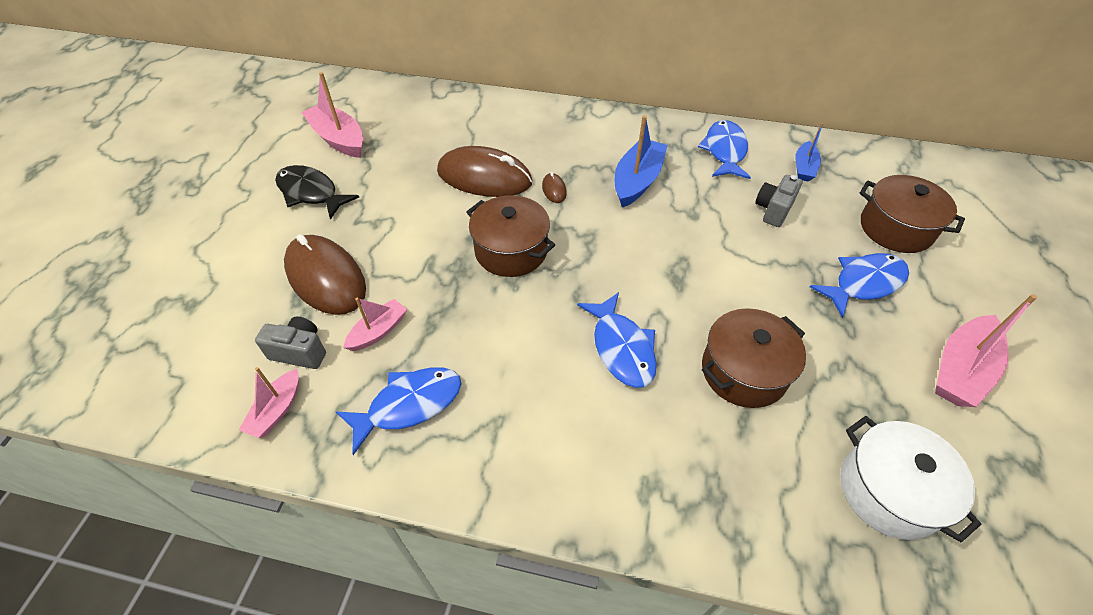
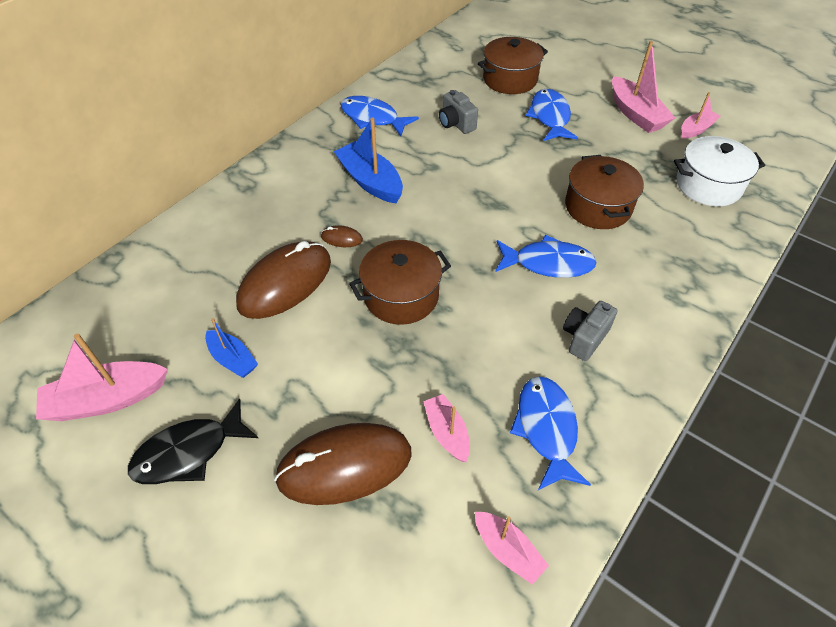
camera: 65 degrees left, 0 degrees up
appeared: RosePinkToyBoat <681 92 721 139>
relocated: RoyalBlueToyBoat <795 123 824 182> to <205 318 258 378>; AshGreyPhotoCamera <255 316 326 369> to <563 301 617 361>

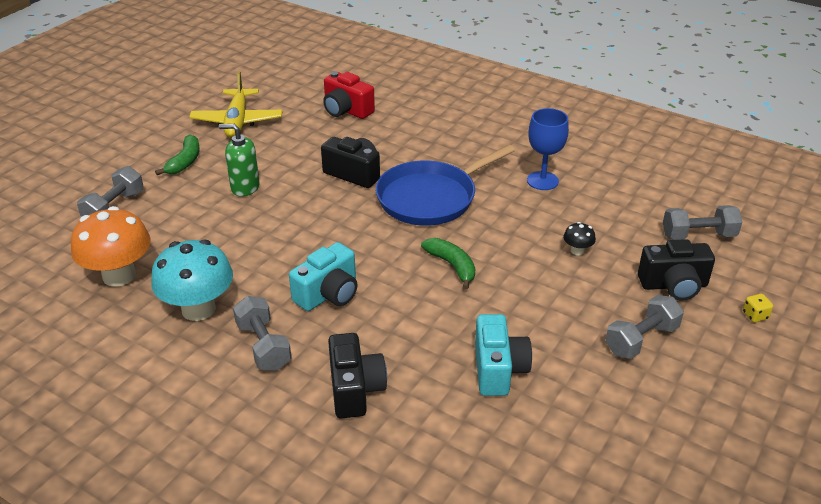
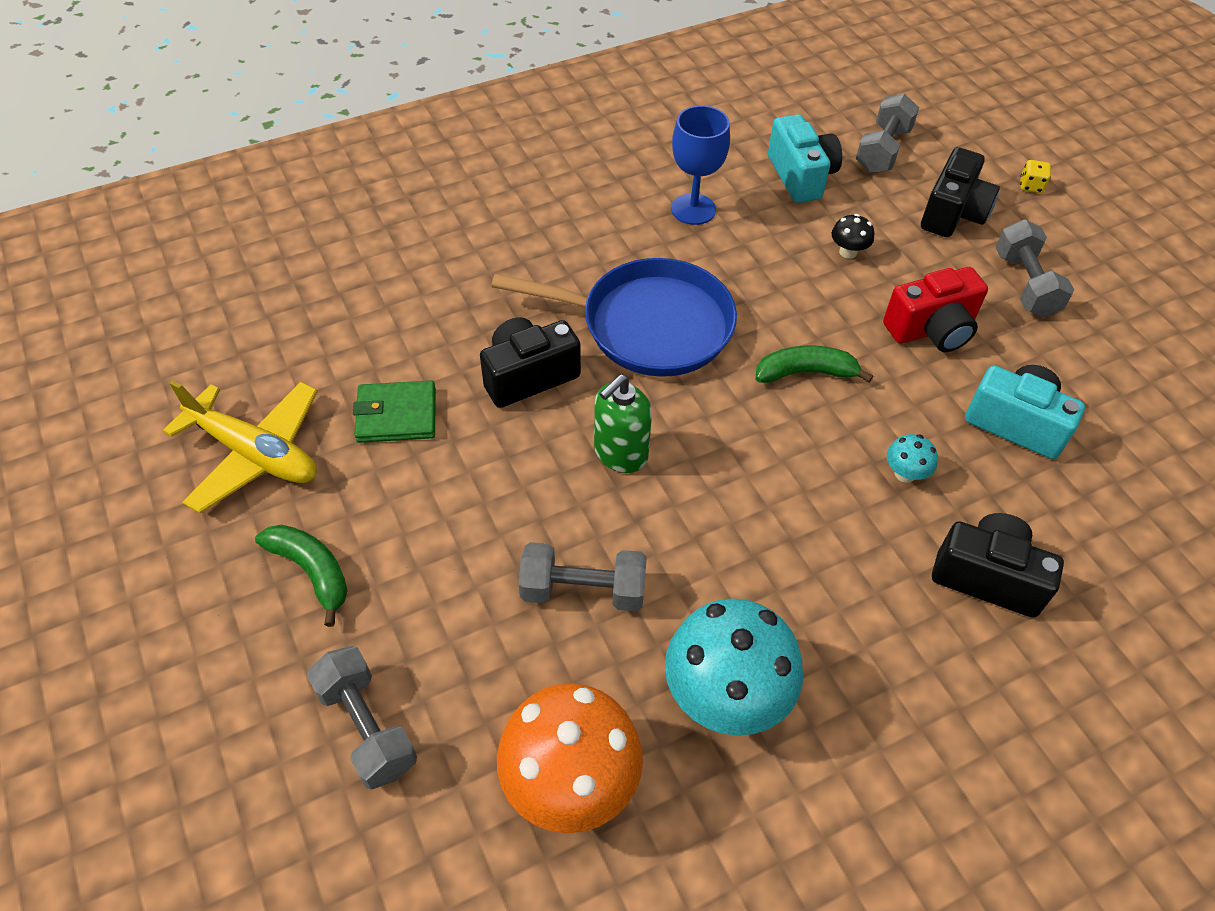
camera: 60 degrees left, 15 degrees up
appeared: EmeraldBillfold <353 381 436 443>; TealToadstool <887 434 938 483>
relocated: RedPhotoCamera <323 71 375 119> to <883 267 988 352>; EmeraldSoapPump <219 124 260 197> to <594 374 652 473>; TealPhotoCamera <289 242 358 311> to <768 114 842 203>; AshGreyFreeWeight <233 296 292 371> to <519 542 647 611>
spun: RoyalBlueFryingPan <376 145 515 226> = <491 258 737 377> 75 degrees counterclockwise

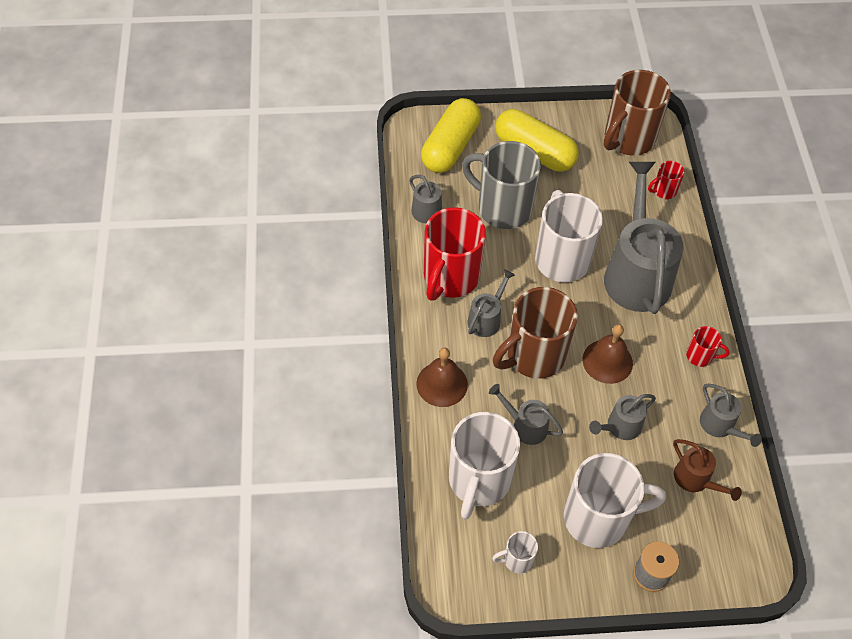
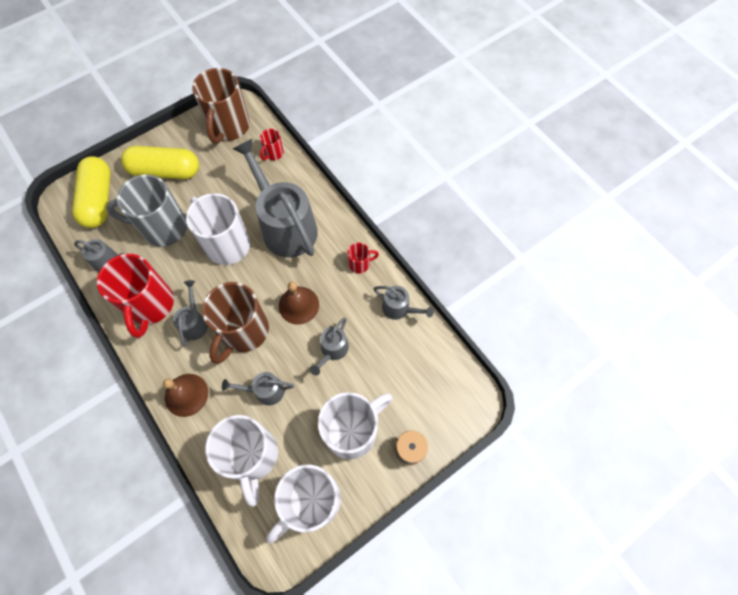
camera: 30 degrees left, 10 degrees up
missing: DarkBrownWateringCan <673 439 742 501>
size: SnowWhiteTeaMug <492 531 538 574> = <266 465 341 544> x2.21

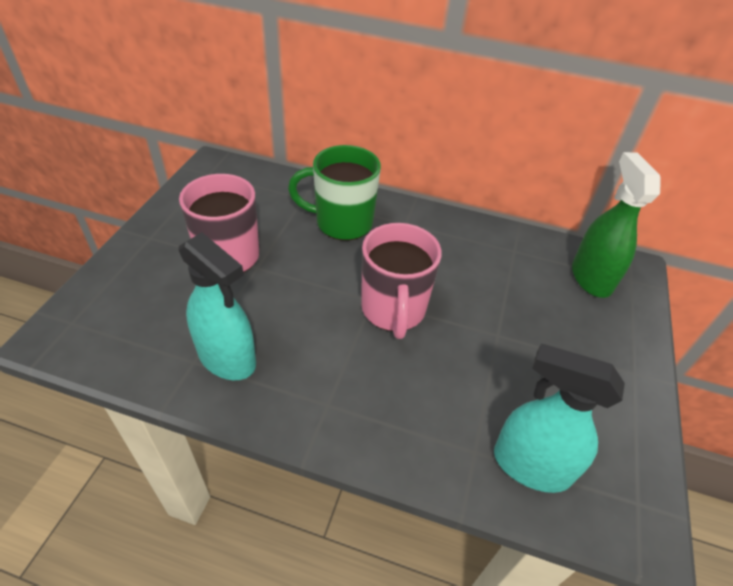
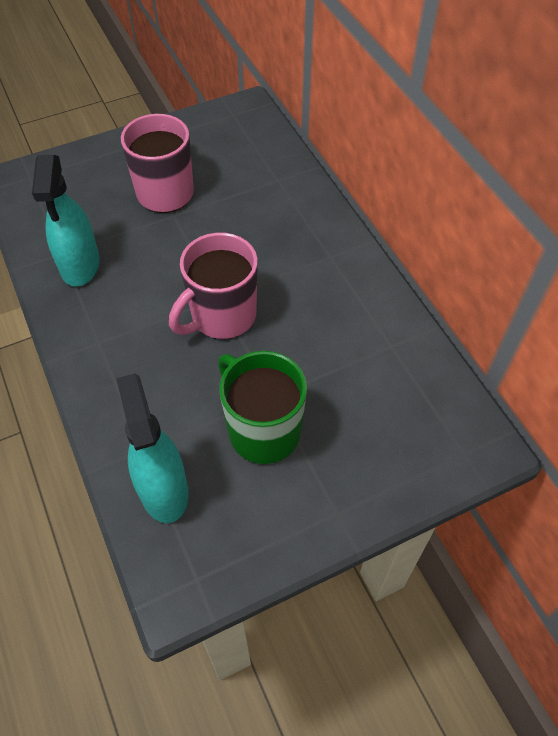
camera: 50 degrees right, 10 degrees up
missing: EmeraldSprayer <572 152 661 298>
relocated: EmeraldTeaMug <288 145 381 241> to <218 351 307 464>

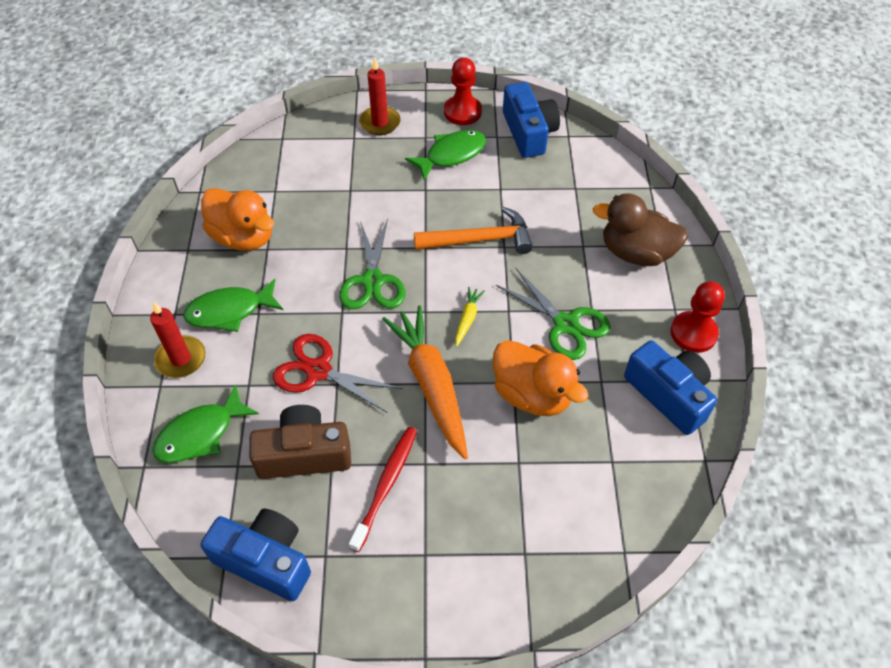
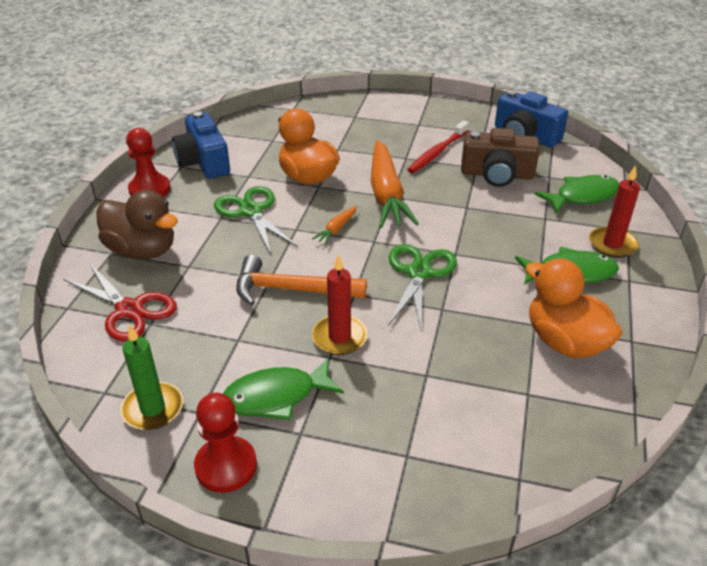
camera: 165 degrees left, 15 degrees down
relocated: RedWaxCandle <359 58 401 135> to <312 254 368 355>; RedScissors <273 334 402 413> to <63 263 177 342>
exchanged: RoyalBluePhotoCamera <503 82 560 158> to EmeraldWaxCandle <120 325 183 430>
colour: YellowToyCarrot <455 287 485 347> to OrangeToyCarrot <312 206 357 244>

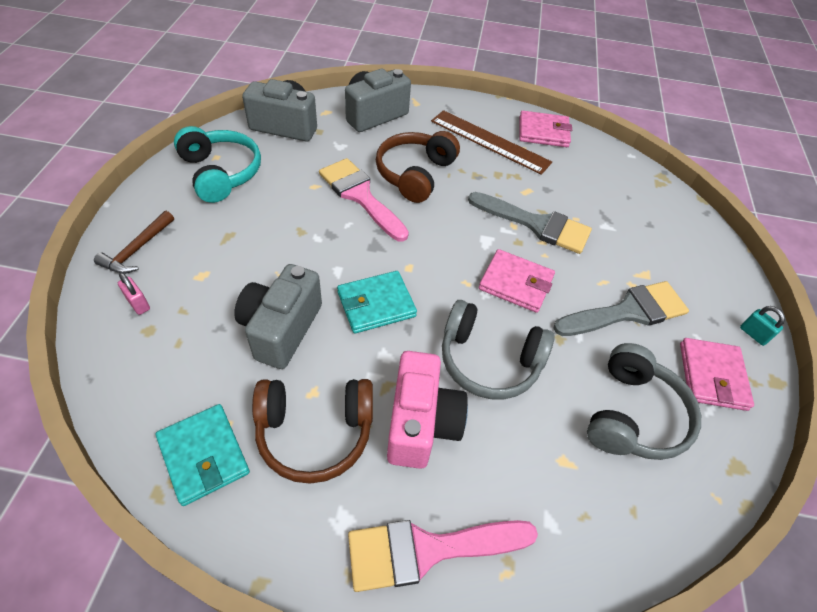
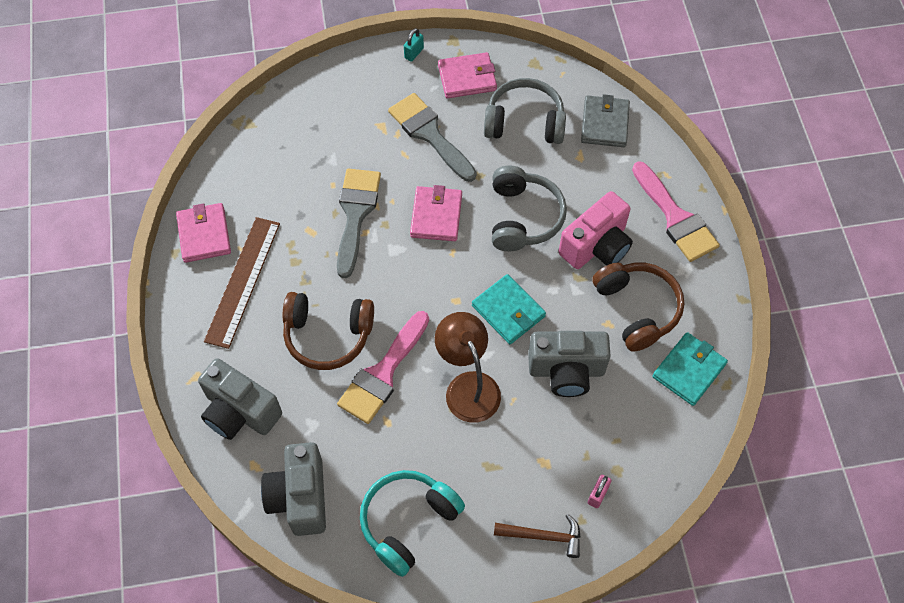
camera: 105 degrees left, 10 degrees up
appeared: AshGreyBillfold <581 94 630 147>; DarkBrownLamp <435 312 501 423>
spun: RosePinkPhotoCamera <387 351 468 469> = <559 191 633 269> 150 degrees clockwise

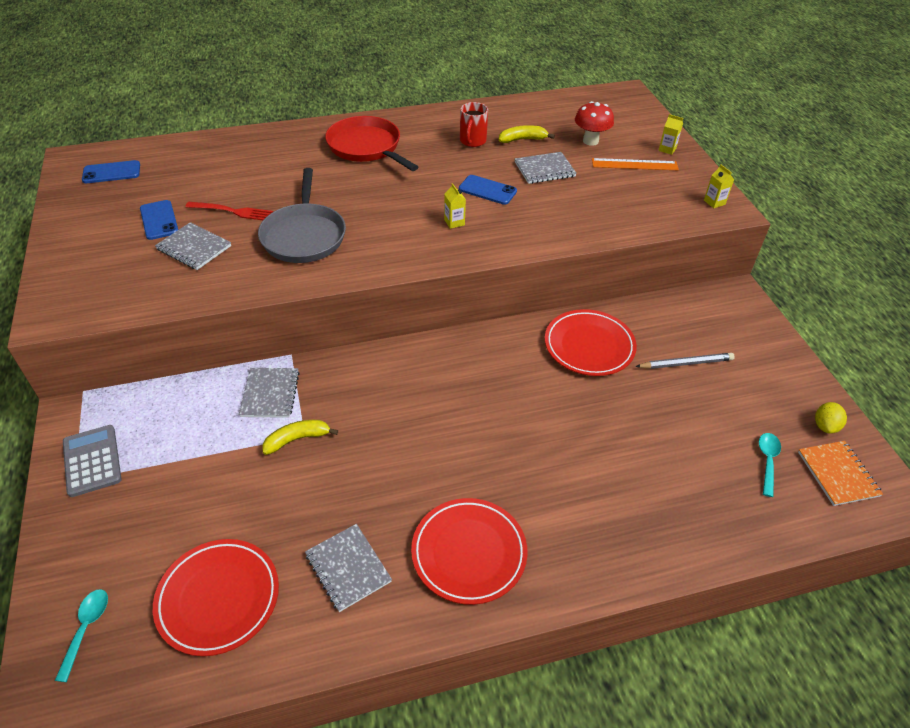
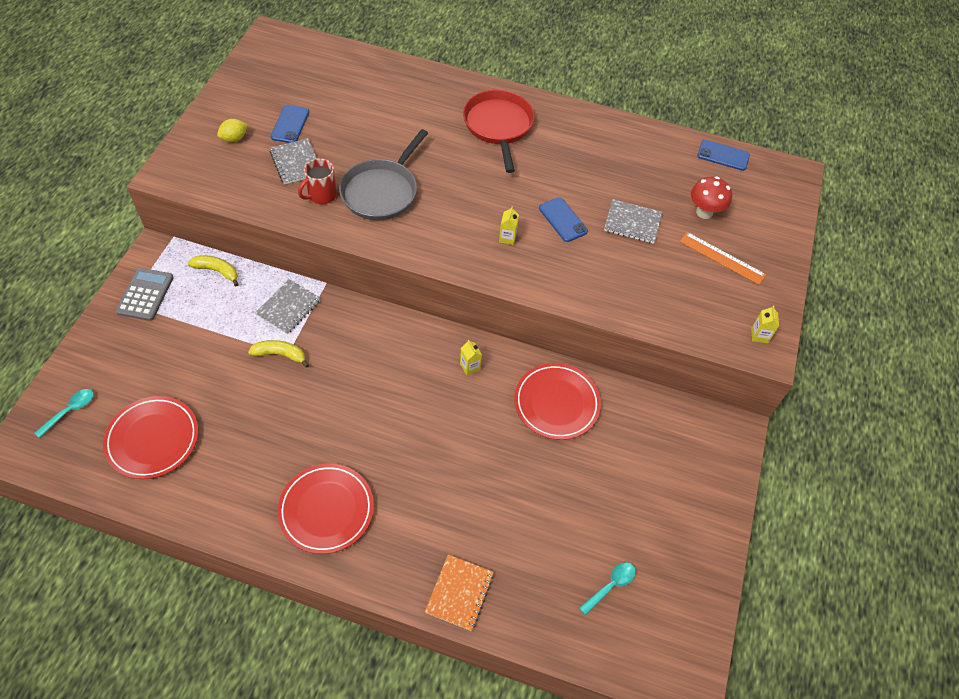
camera: 30 degrees right, 10 degrees up
missing: RedFork <185 202 273 220>; AshGreyPencil <635 353 735 369>; AshGreyNotebook <305 524 392 612>
relocated: RedTeaMug <460 102 488 147> to <298 158 337 204>; YellowJuiceCarton <659 114 683 155> to <460 340 482 375>; YellowBananaFruit <499 125 555 143> to <188 255 239 286>; RoyalBlueMobilePhone <82 160 140 183> to <697 140 750 171>; YellowLemon <815 402 847 434> to <217 119 248 142>; OrangeNotebook <798 441 883 506> to <425 554 494 631>

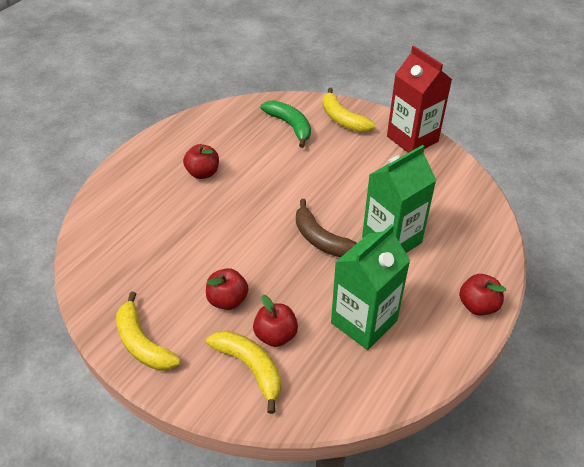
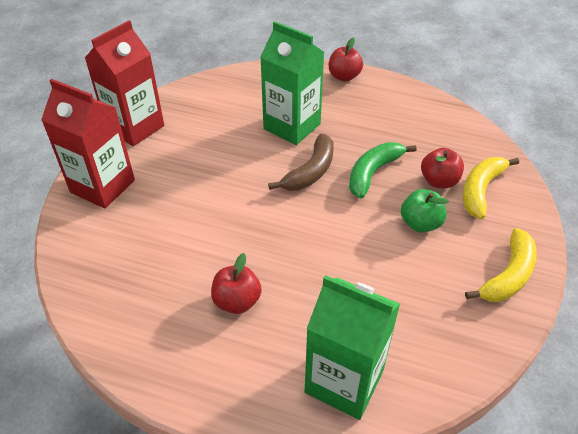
camera: 105 degrees left, 0 degrees up
relocated: EmeraldBananaFruit <261 100 311 148> to <349 142 417 198>; EmeraldJuiceCarton <331 224 410 350> to <305 275 400 420>
exchanged: YellowBananaFruit <323 88 376 132> to RedJuiceCarton <41 79 135 208>
colour: RedApple <206 268 248 310> to EmeraldApple <401 189 449 233>

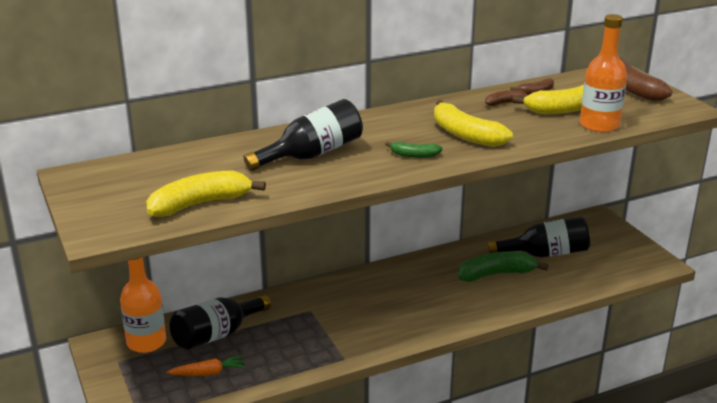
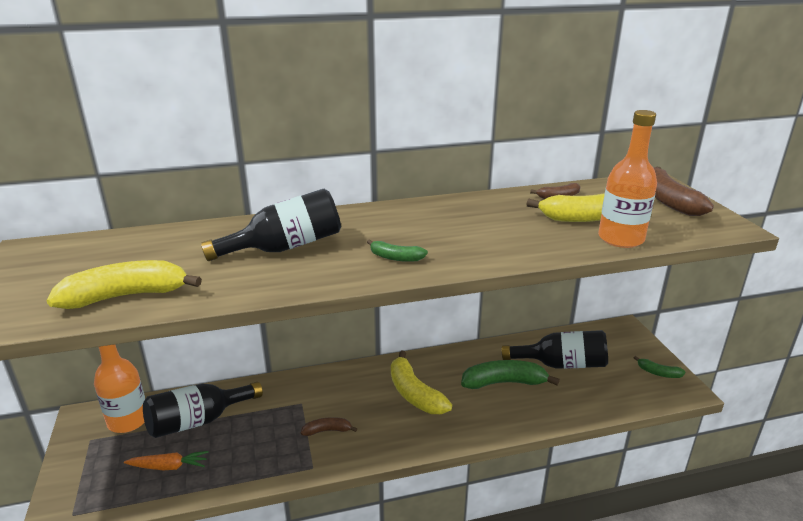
camera: 10 degrees right, 0 degrees up
appeared: EmeraldBananaFruit <634 356 685 378>
relocated: DarkBrownBananaFruit <485 90 528 106> to <301 417 357 436>; YellowBananaFruit <434 100 513 147> to <391 351 452 414>

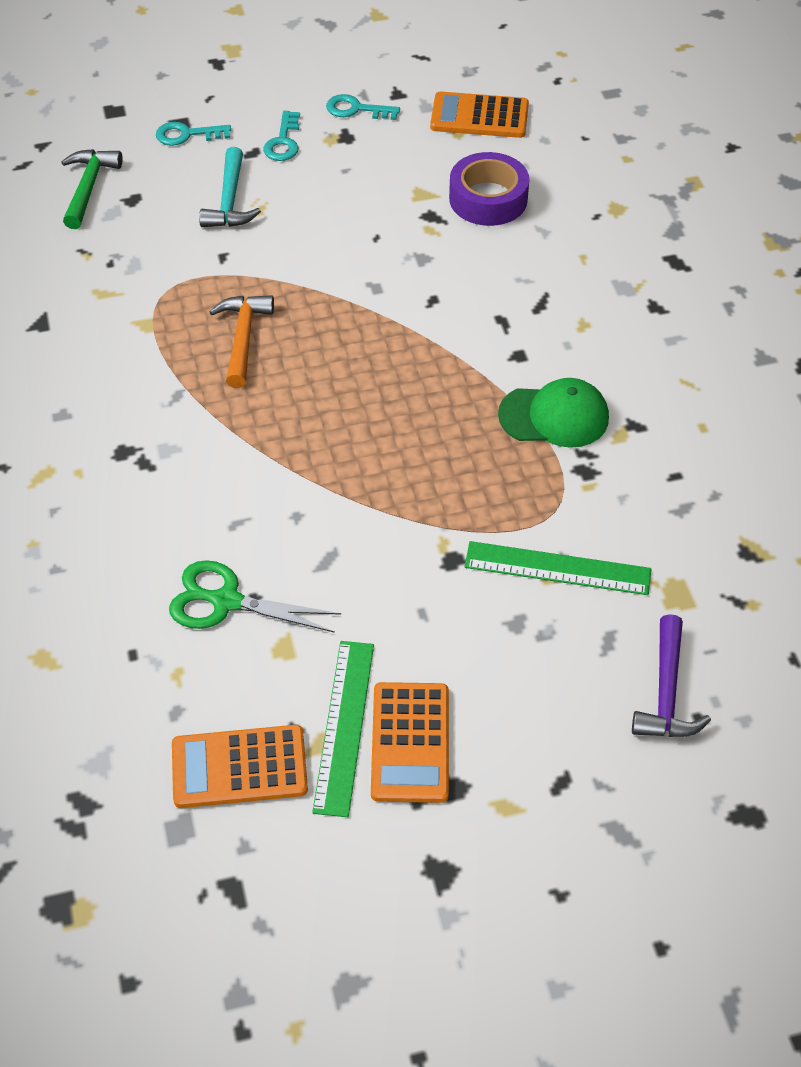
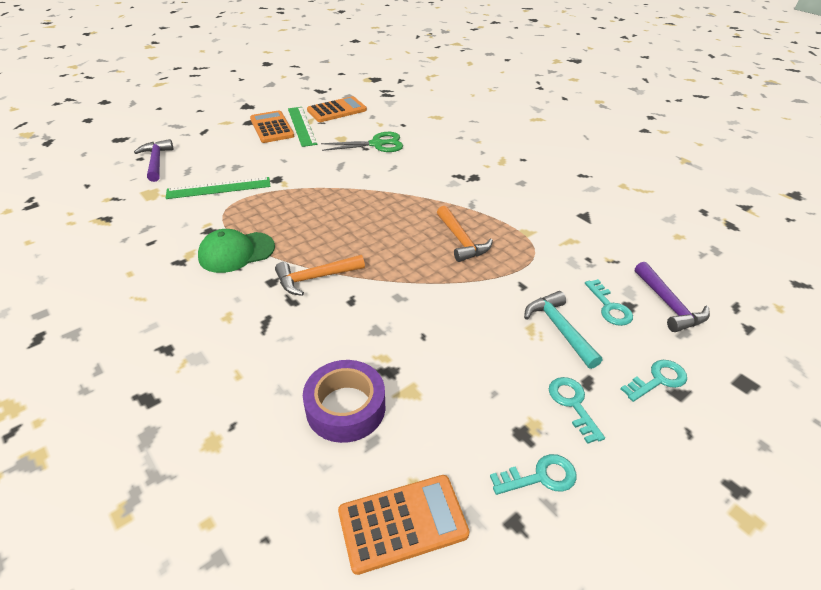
camera: 155 degrees right, 10 degrees down
appeared: OrangeClawHammer <275 255 365 296>; TealLatchkey <585 279 633 326>
colour: EmeraldClawHammer <61 149 123 229> to RoyalPurpleClawHammer <635 262 710 332>

